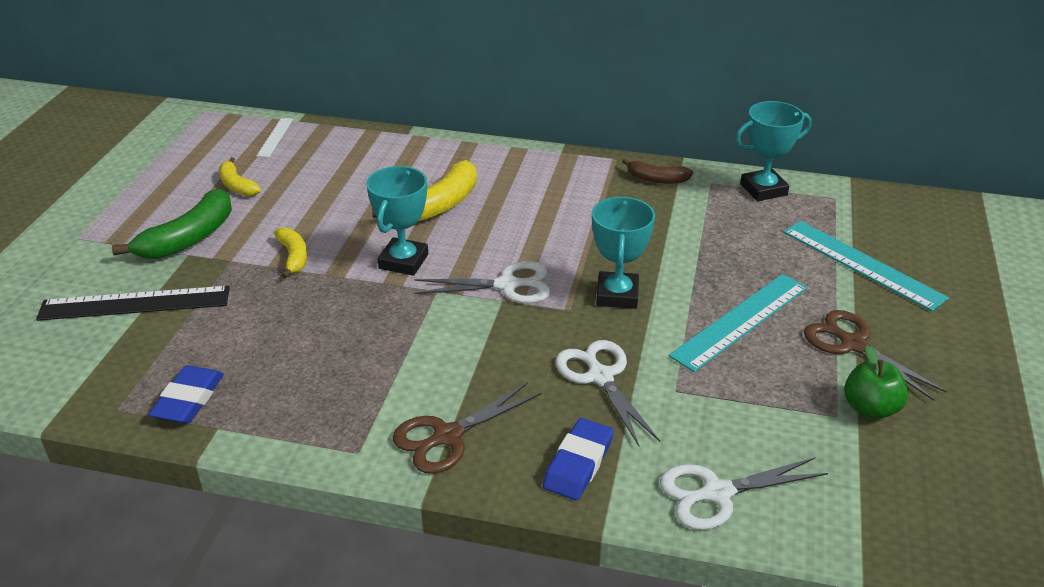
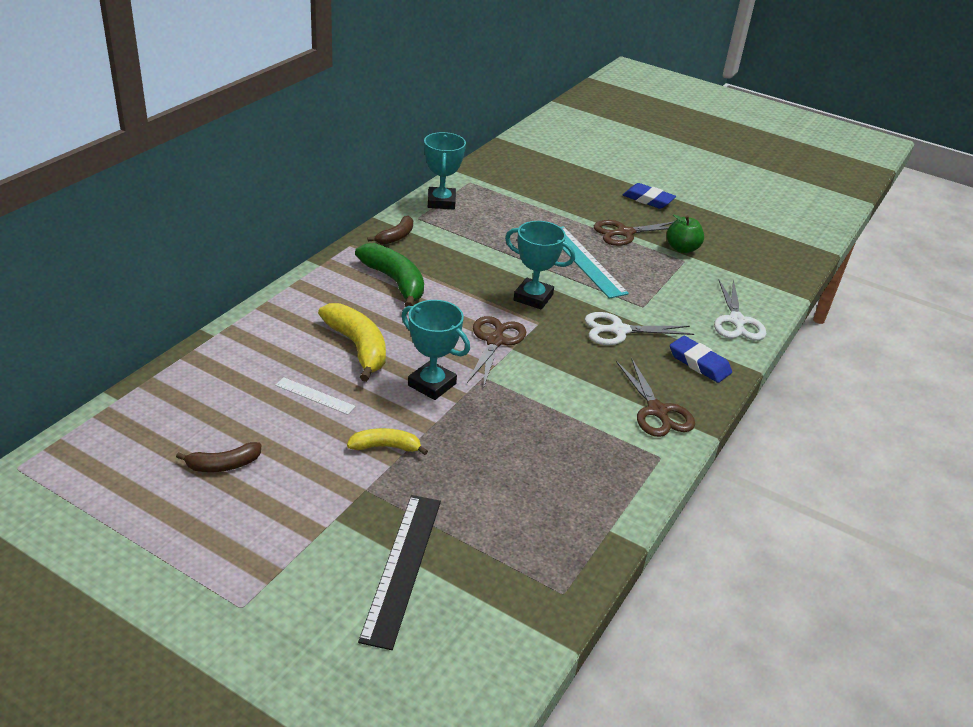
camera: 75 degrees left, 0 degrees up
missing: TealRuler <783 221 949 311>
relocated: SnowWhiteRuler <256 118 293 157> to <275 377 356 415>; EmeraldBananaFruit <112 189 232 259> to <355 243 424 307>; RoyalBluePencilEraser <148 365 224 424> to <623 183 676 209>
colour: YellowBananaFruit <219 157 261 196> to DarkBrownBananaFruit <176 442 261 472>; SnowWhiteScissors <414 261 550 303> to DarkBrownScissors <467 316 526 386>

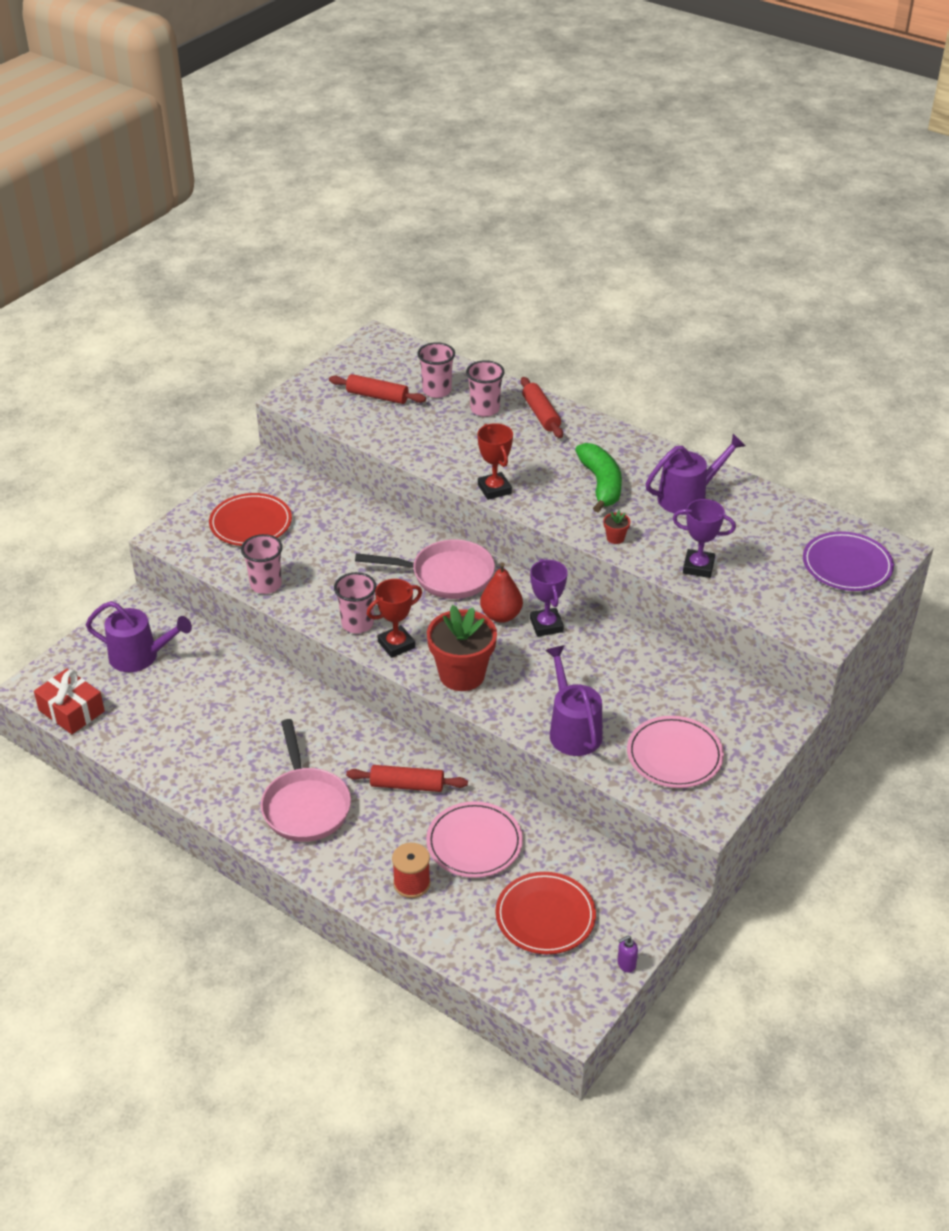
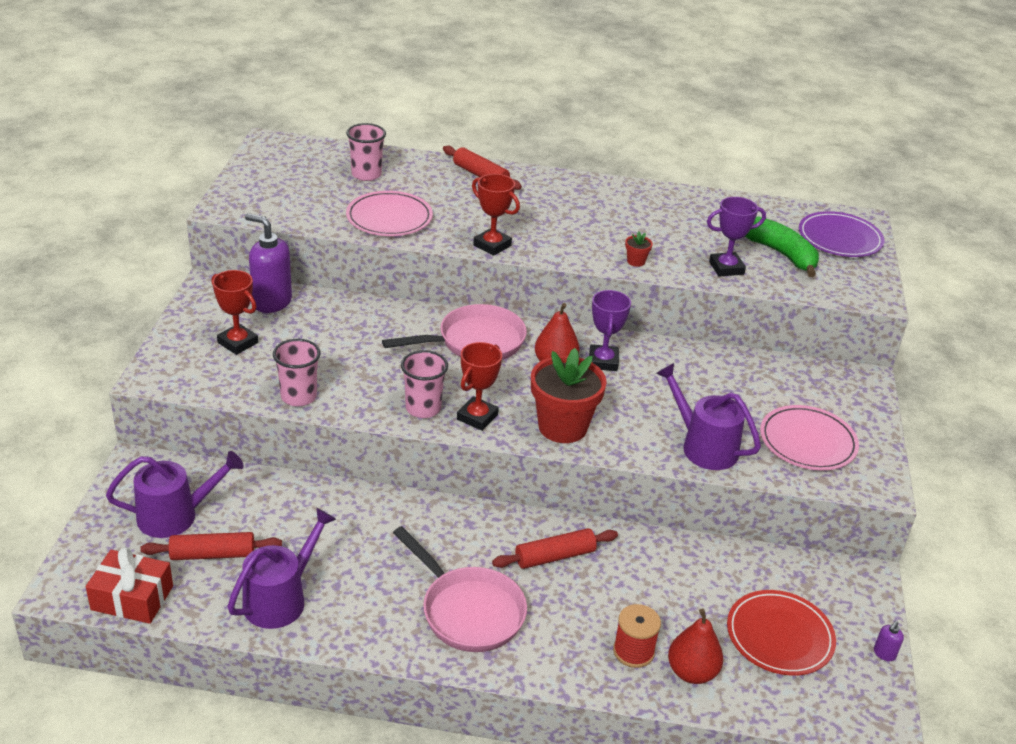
camera: 30 degrees left, 5 degrees down
missing: RosePinkBeaker <466 360 505 417>
appeared: RoyalPurpleSoapPump <245 213 292 313>; RedToyPear <668 609 723 684>
relocated: RedPastryRoller <329 374 426 404> to <140 532 282 560>; RoyalPurpleWateringCan <645 434 745 515> to <227 508 336 629>; EmeraldBananaFruit <575 443 622 512> to <745 216 819 277>; RosePinkFlatDish <426 801 523 878> to <346 191 433 236>
exchanged: RedFlatDish <209 493 292 546> to RedTrophy <212 270 258 355>
spun: RoyalPurpleTrophy <530 559 568 637> = <589 290 631 371> 45 degrees clockwise

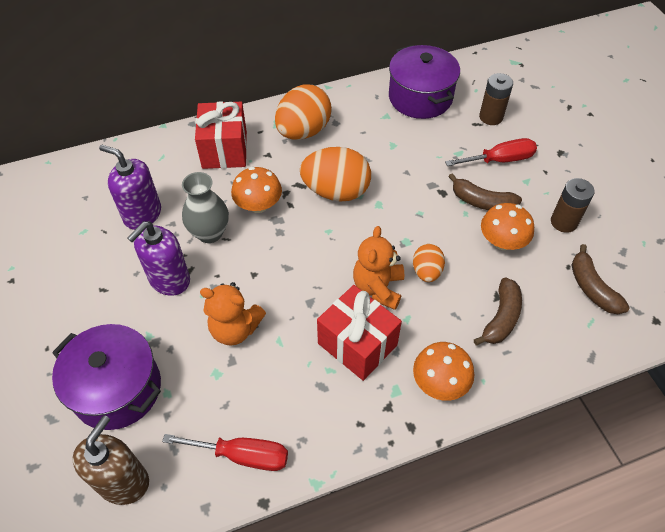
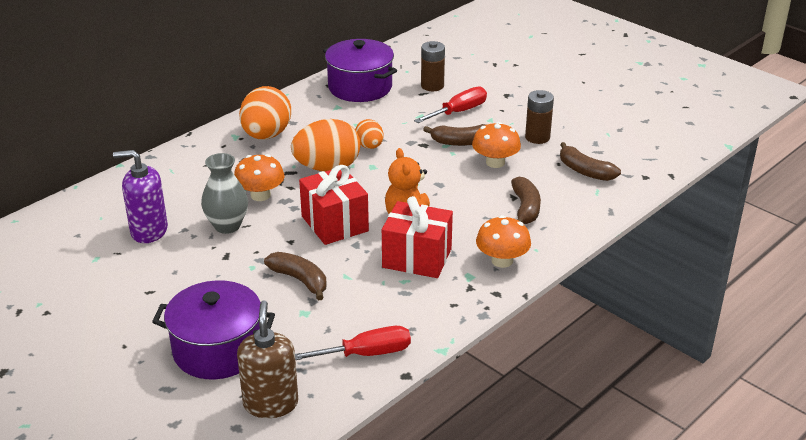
camera: 25 degrees left, 20 degrees down
missing: RoyalPurpleSoapPump <127 221 190 296>
relocated: RedGift <195 102 247 169> to <299 165 369 245>; OrangeEggShape <413 244 445 282> to <355 119 384 149>
exchanged: OrangeTeddyBear <200 282 266 346> to DarkBrownBananaFruit <264 252 327 300>

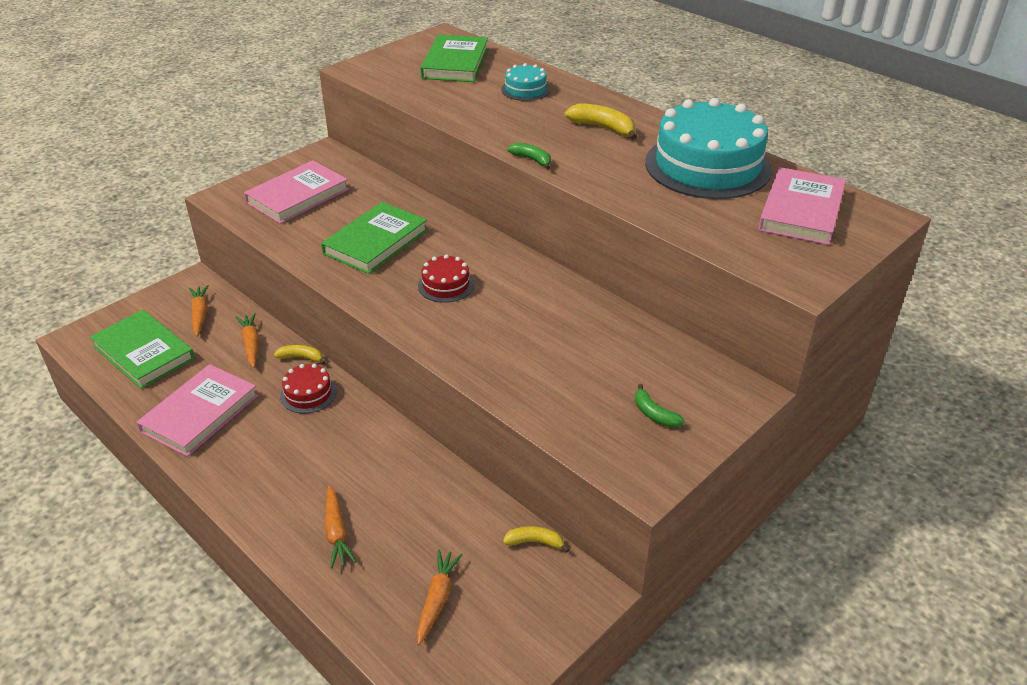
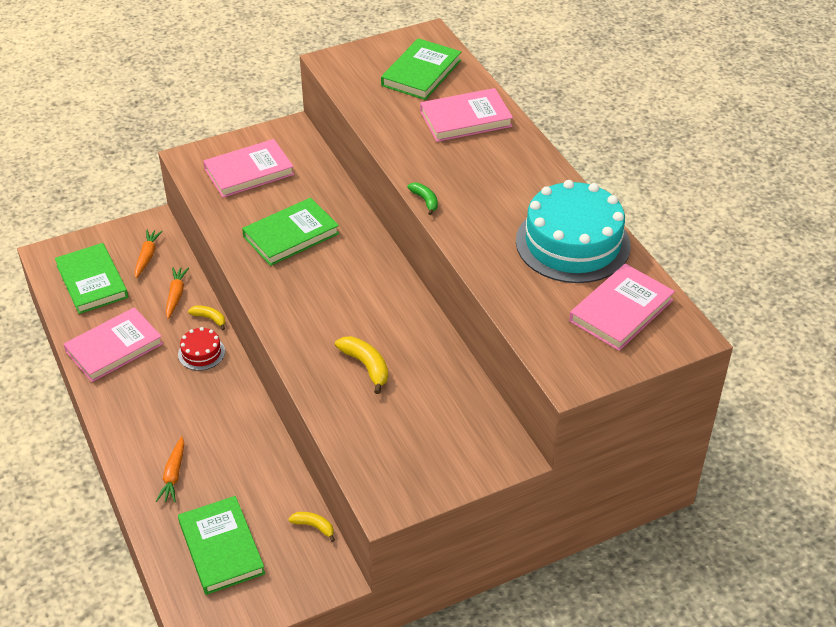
camera: 20 degrees right, 5 degrees up
missing: RedCake <418 254 474 303>; EmeraldBananaFruit <635 384 685 428>
relocated: YellowBananaFruit <564 103 637 140> to <335 336 388 394>
exchanged: TealCake <501 63 550 101> to RosePinkHardcover <420 88 513 142>; OrangeToyCarrot <417 549 463 645> to EmeraldHardcover <178 496 265 595>

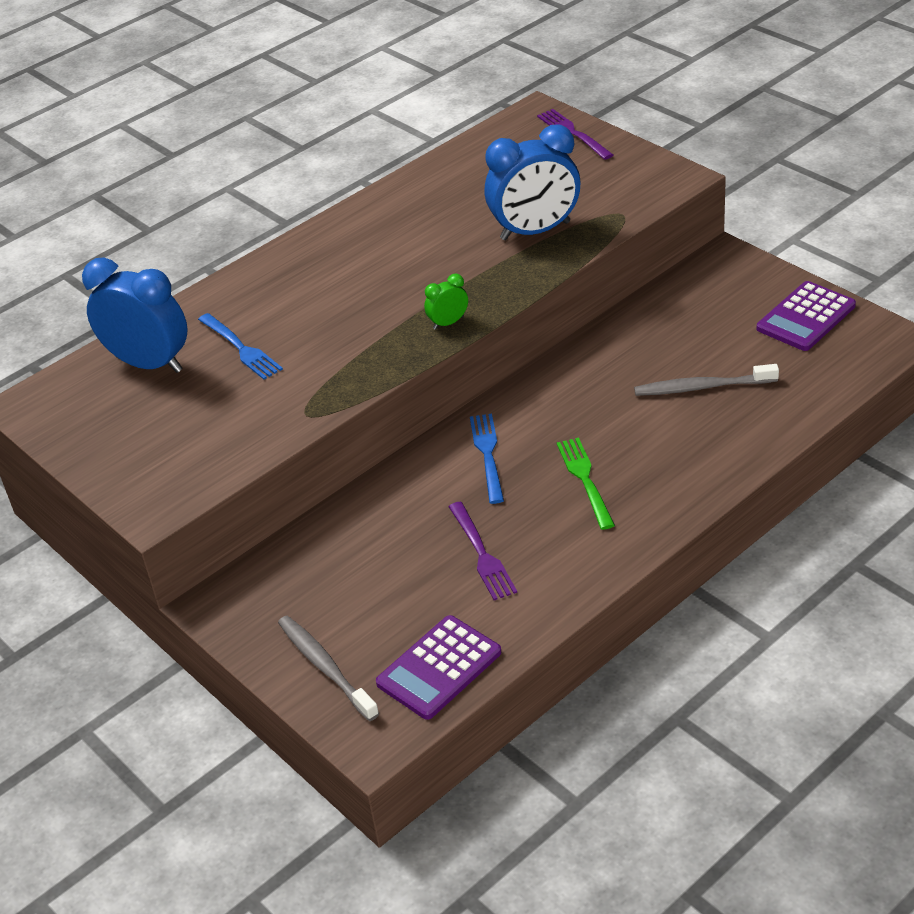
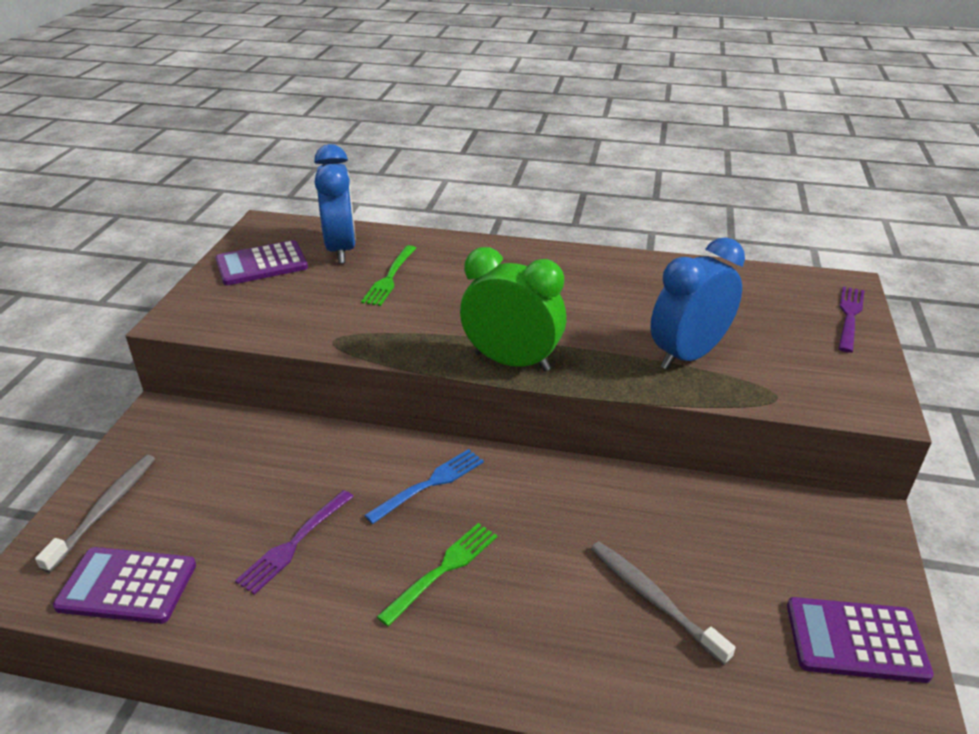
camera: 50 degrees right, 5 degrees down
appeared: RoyalPurplePocketCalculator <216 240 308 285>
colour: RoyalBlueFork <198 313 283 380> to EmeraldFork <361 245 416 306>
spun: RoyalBlueBedsideClock <485 124 580 240> = <650 237 745 370> 105 degrees clockwise
size: EmeraldBedsideClock <424 274 468 330> = <460 247 566 372> x2.23

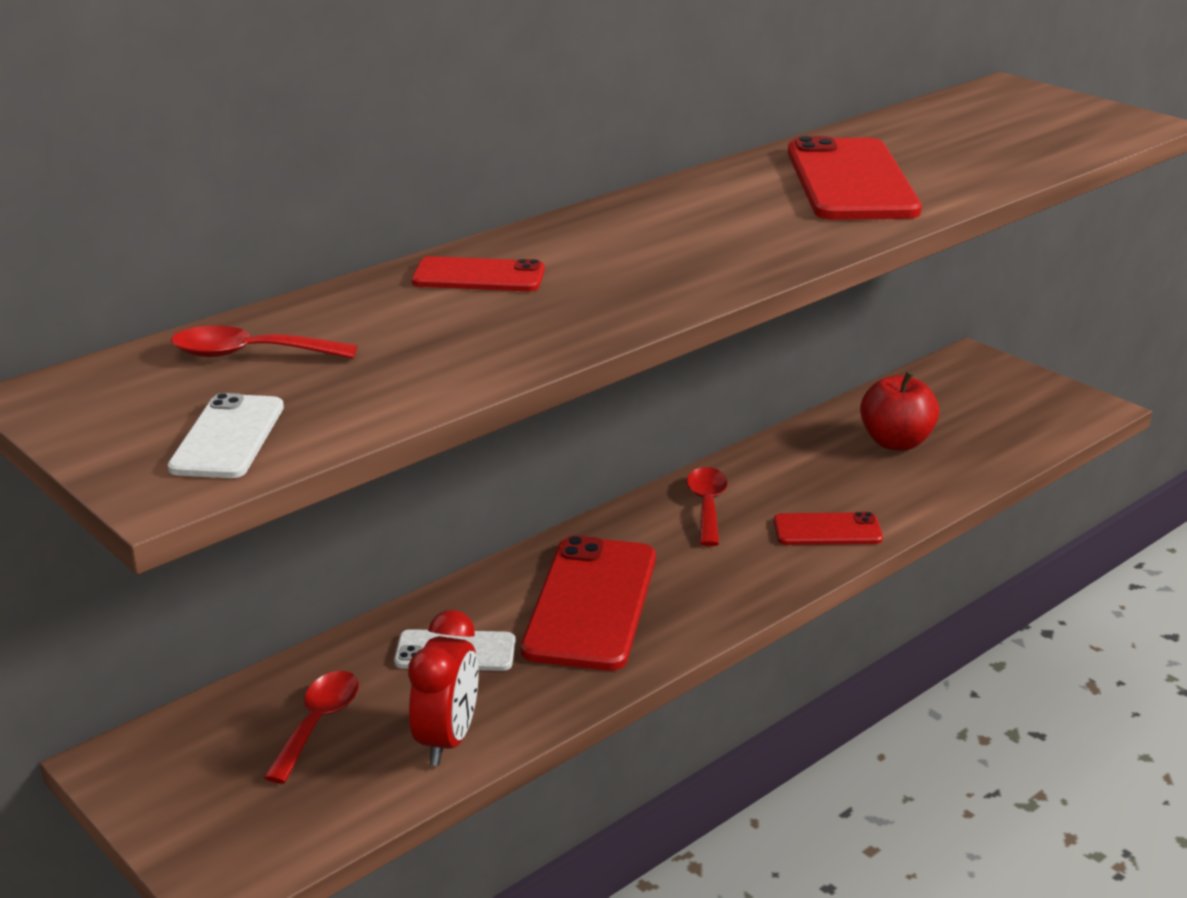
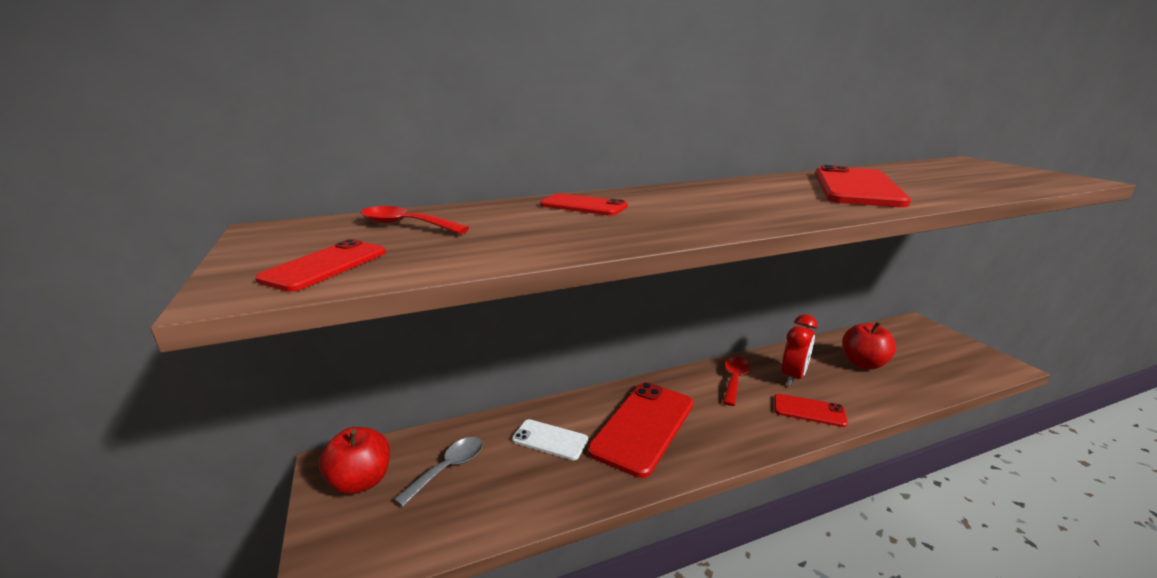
camera: 20 degrees right, 5 degrees down
appeared: RedApple <319 427 390 495>
relocated: RedBedsideClock <408 610 479 766> to <781 314 818 386>
colour: SnowWhiteMobilePhone <168 393 284 478> to RedMobilePhone <255 239 386 292>; RedTablespoon <264 671 359 784> to AshGreyTablespoon <394 437 483 507>

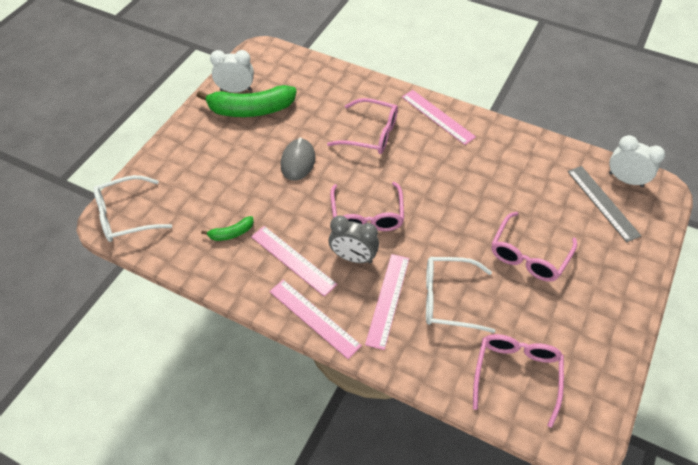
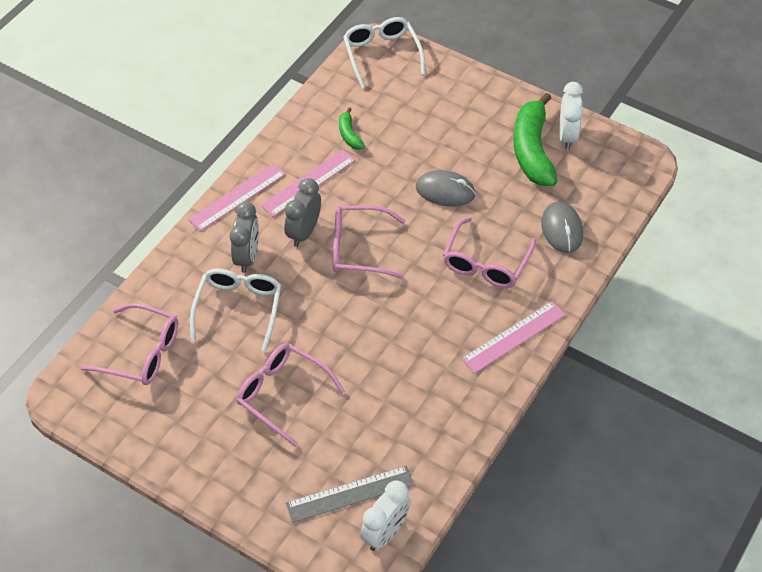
camera: 95 degrees right, 0 degrees up
appeared: AshGreyComputerMouse <541 202 583 253>
exchanged: RosePinkRuler <365 254 409 350> to AshGreyBedsideClock <230 202 259 273>

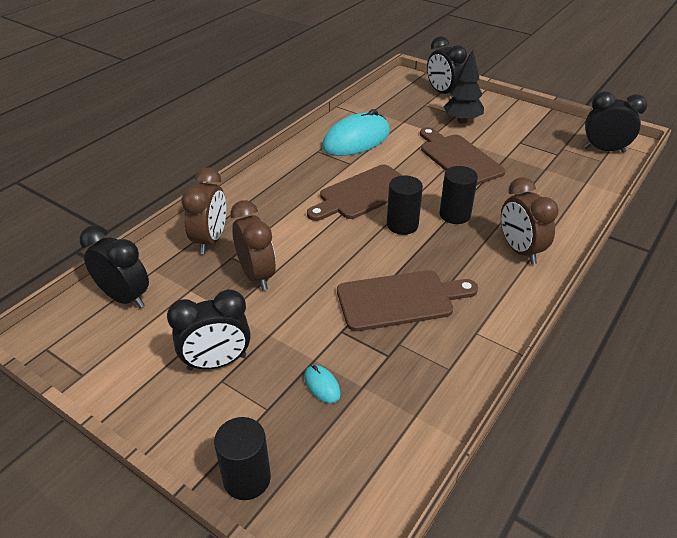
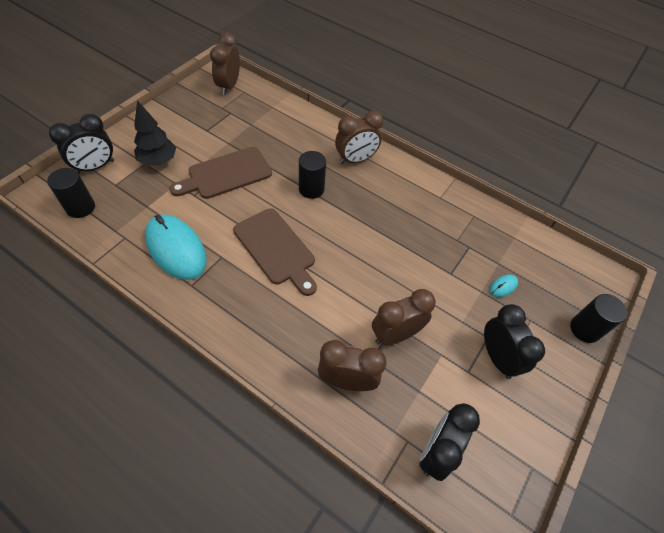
camera: 95 degrees left, 15 degrees up
missing: DarkBrownChoppingBoard <337 270 478 331>
relocated: BlackCylinder <387 175 423 235> to <47 168 95 218>
colour: BlackBedsideClock <584 91 647 153> to DarkBrownBedsideClock <210 32 240 95>

